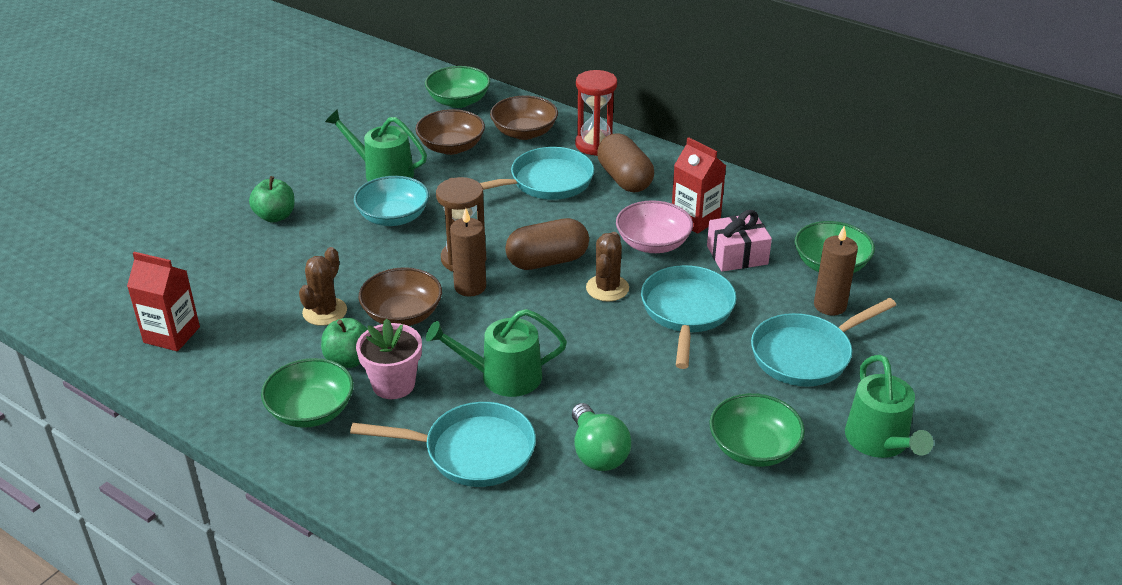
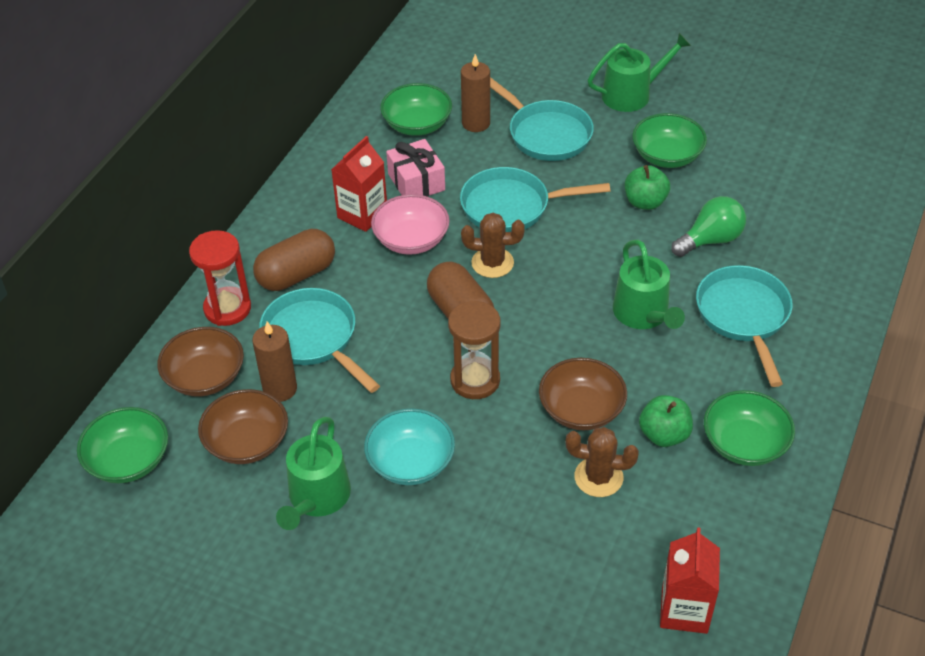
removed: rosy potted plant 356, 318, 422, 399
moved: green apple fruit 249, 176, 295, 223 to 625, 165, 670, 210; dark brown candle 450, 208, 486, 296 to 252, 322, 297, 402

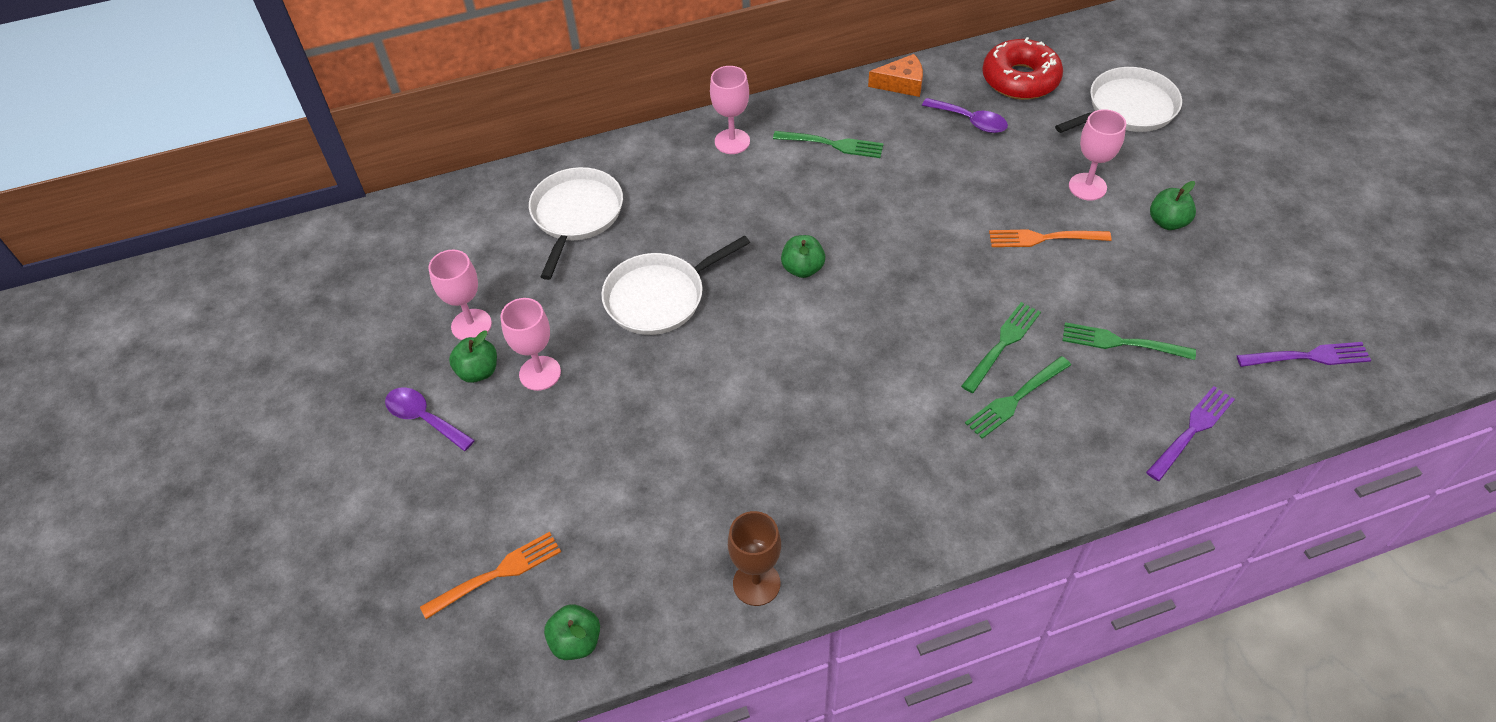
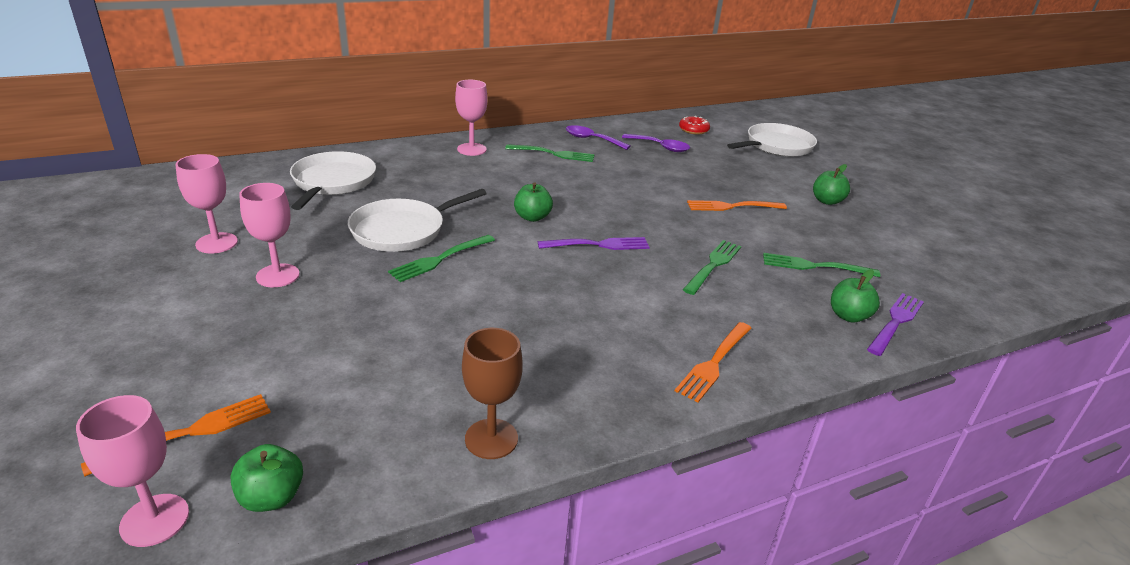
removed: bright orange cheese 868, 54, 923, 97
added: bright orange fork 675, 322, 751, 402
moved: violet spoon 385, 387, 475, 451 to 566, 125, 631, 150; green apple fruit 449, 331, 497, 383 to 831, 269, 880, 323; green fork 965, 356, 1071, 439 to 388, 235, 495, 282; rosy goblet 1069, 109, 1126, 200 to 76, 395, 189, 547; violet fork 1237, 342, 1371, 367 to 538, 237, 650, 250
resized: crimson doughnut 982, 37, 1063, 100 = 679, 116, 710, 135 x0.52

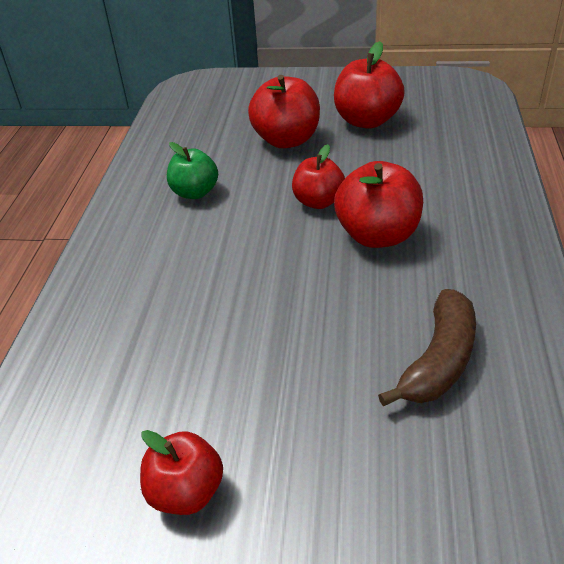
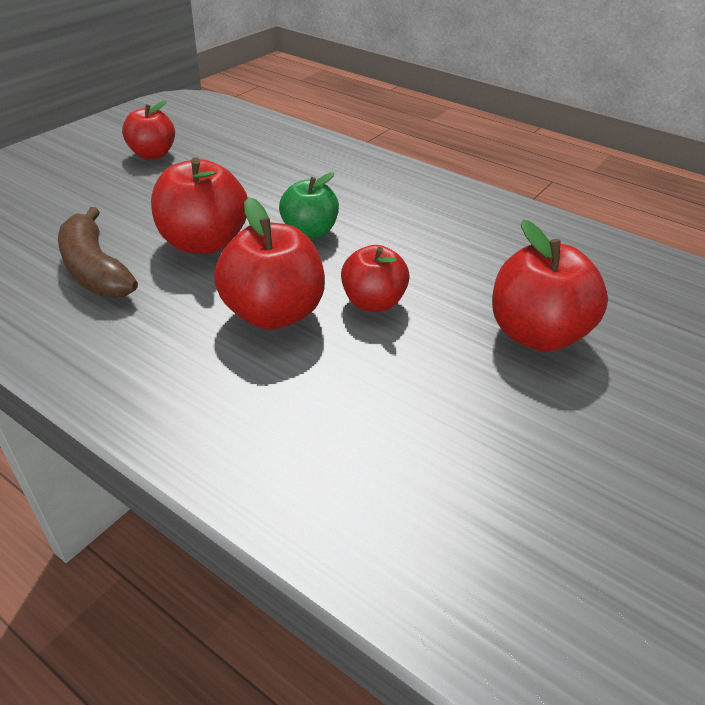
moved: green apple fruit 167, 142, 218, 199 to 279, 172, 339, 239; crimson apple fruit 334, 41, 405, 128 to 151, 157, 248, 254

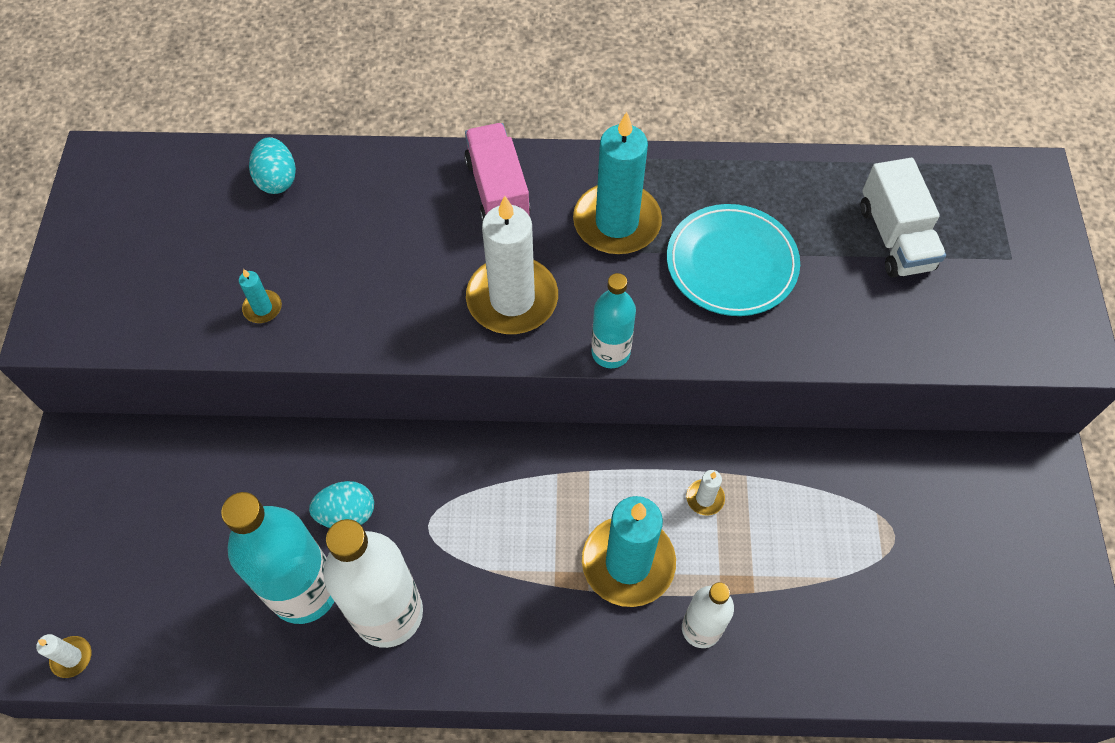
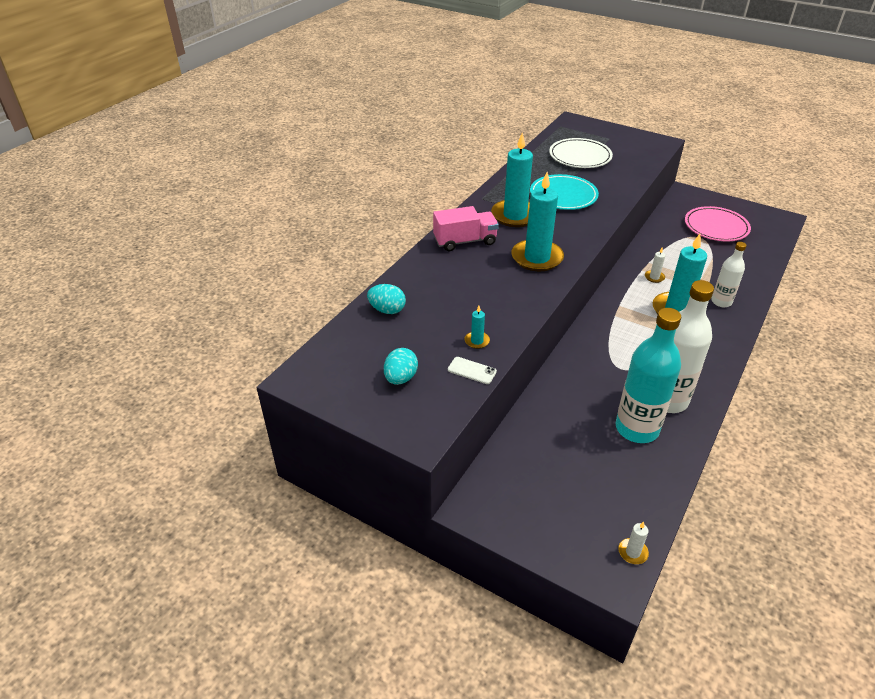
removed: turquoise drink bottle 591, 273, 636, 368
added: pure white smartphone 448, 357, 497, 384; rosy dinner plate 685, 206, 751, 241
moved: turquoise egg shape 309, 481, 374, 528 to 384, 348, 418, 385
replaced: pure white truck 861, 158, 946, 278 to pure white dinner plate 549, 138, 613, 168
recoloured: pure white candle 466, 196, 558, 334 to turquoise candle 512, 172, 564, 271
turned: rosy truck 464, 123, 531, 221 = 433, 206, 499, 251 150 degrees clockwise

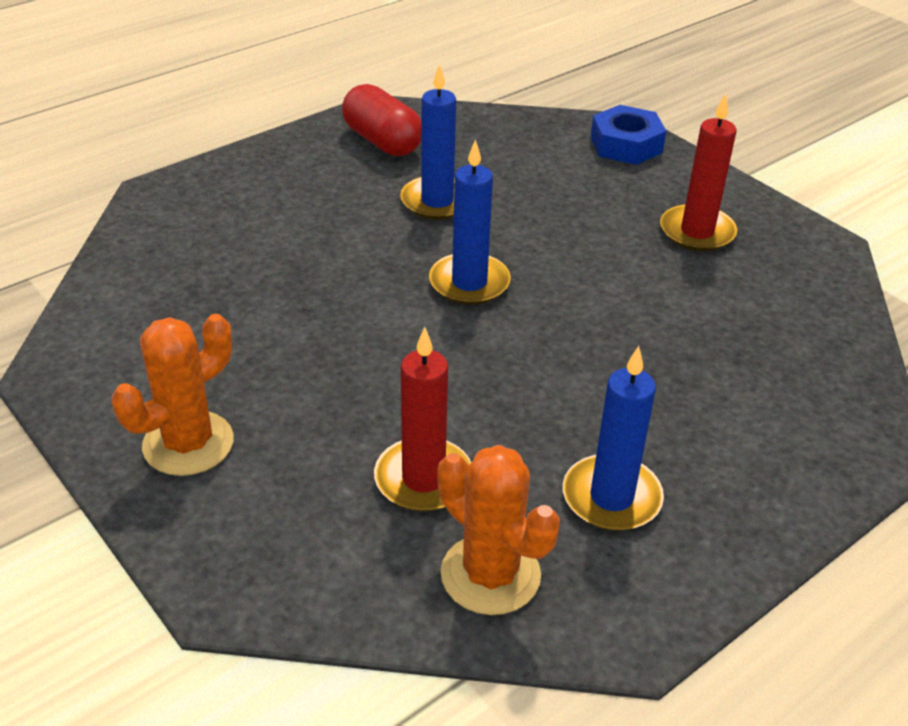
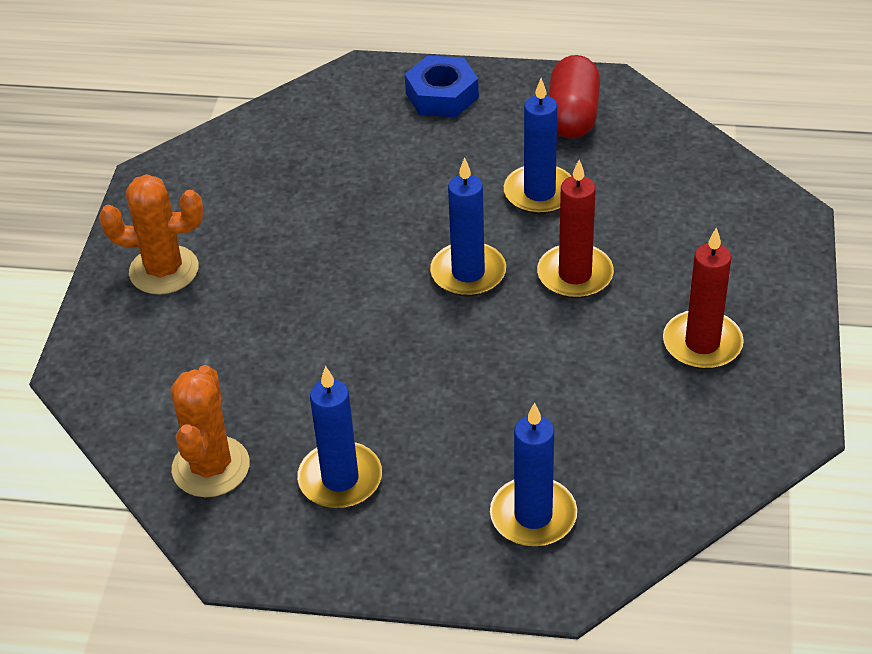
added: royal blue candle 490, 403, 577, 547
moved: crimson candle 374, 327, 471, 512 to 537, 160, 614, 299; royal blue hex nut 591, 105, 666, 165 to 405, 55, 479, 117

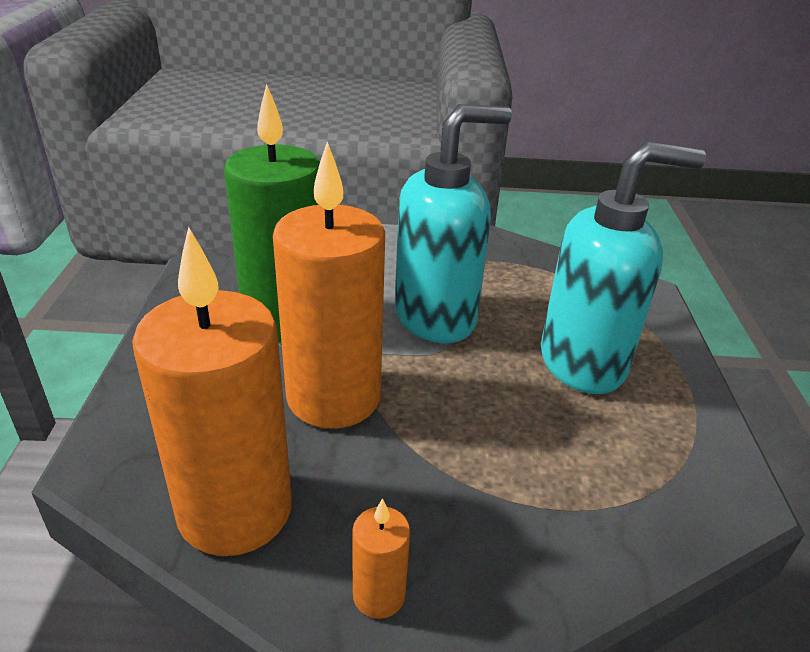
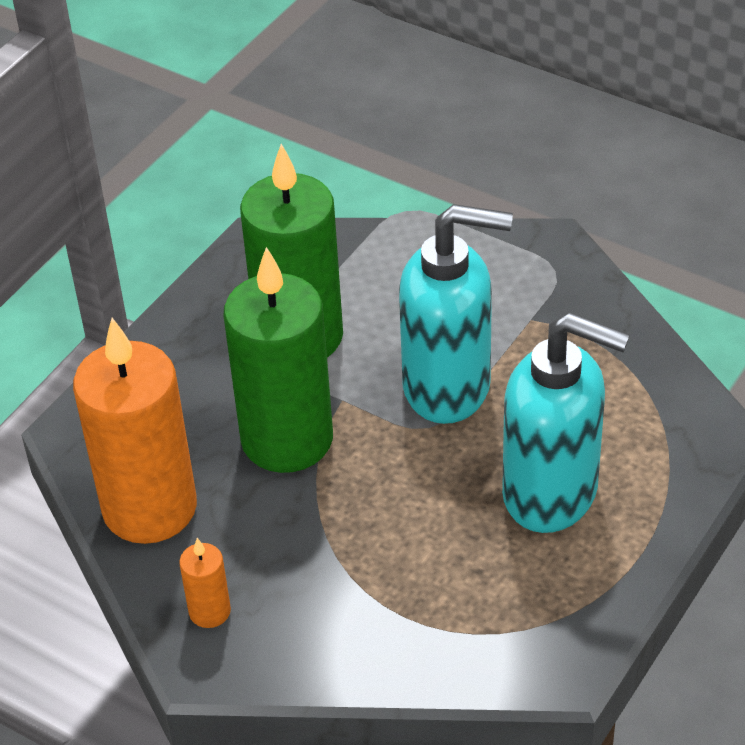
recoloured: bright orange candle 273, 142, 385, 429 to green candle 224, 247, 333, 473

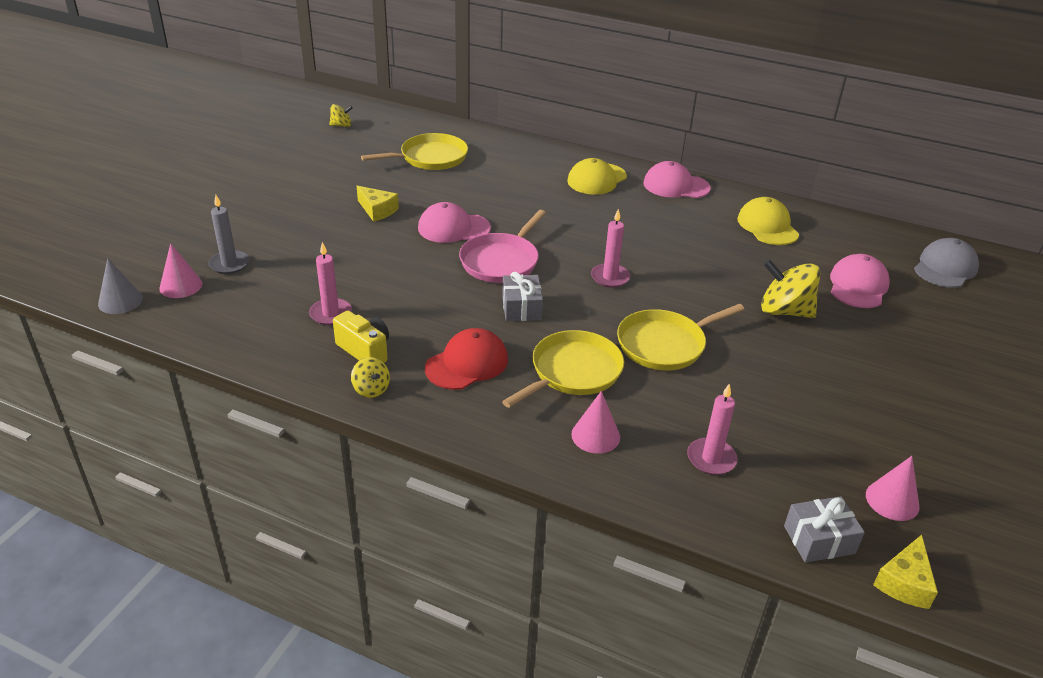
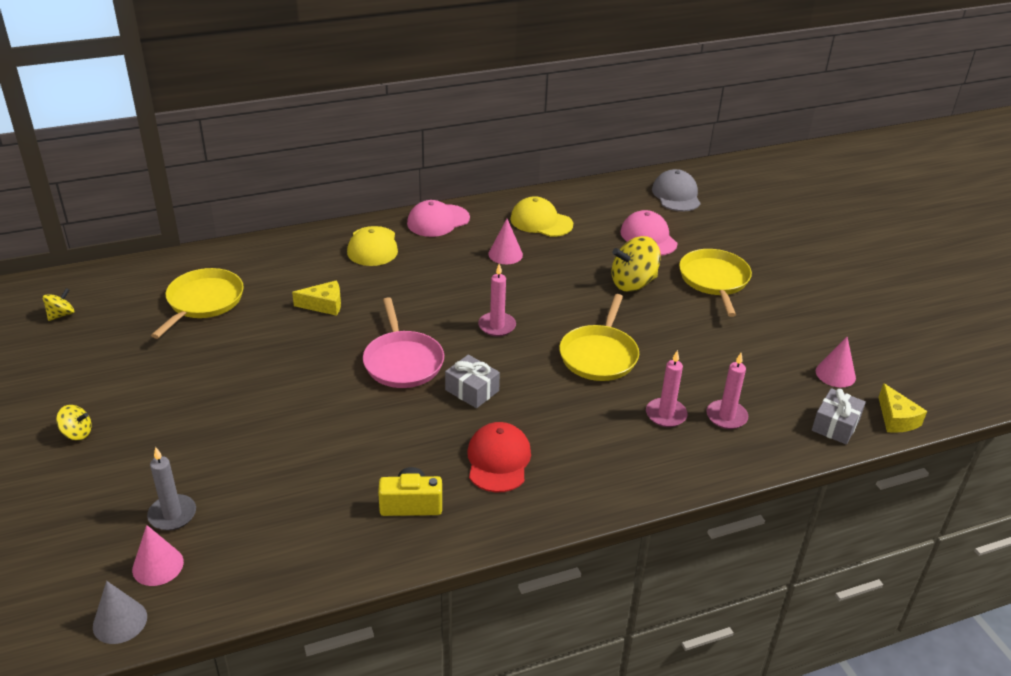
removed: rosy peaked cap 418, 202, 491, 243
moved: rosy candle 309, 242, 352, 325 to 646, 350, 688, 427; golden toy top 351, 357, 390, 398 to 56, 405, 92, 440; golden cheese 357, 186, 399, 222 to 292, 280, 341, 316; golden skillet 502, 330, 624, 408 to 679, 249, 752, 317; rosy solid cone 571, 391, 620, 454 to 488, 219, 523, 264

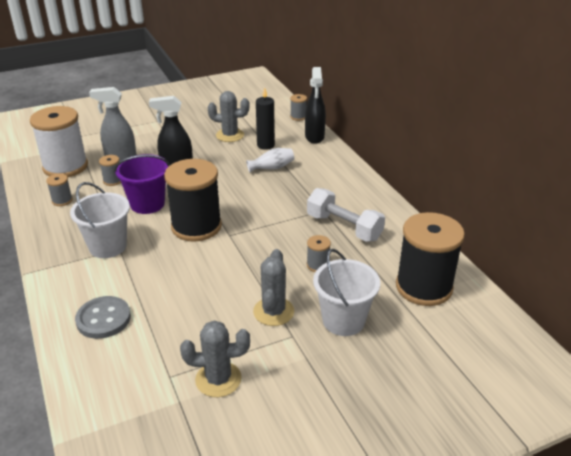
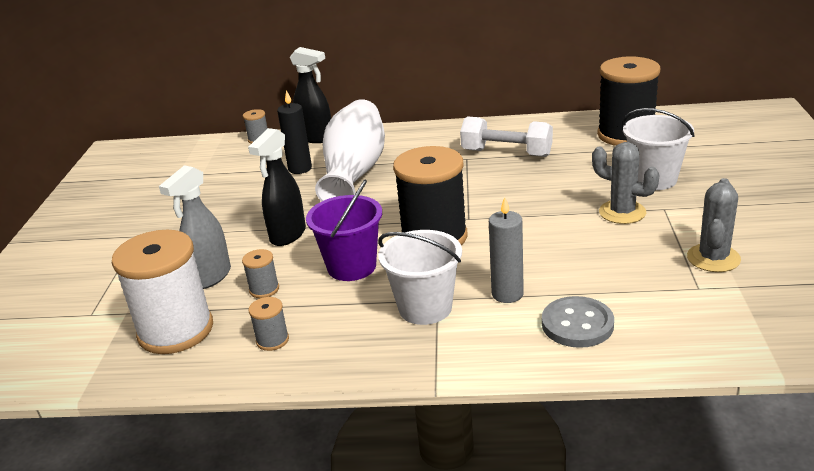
removed: ash-grey cactus 208, 91, 249, 142; ash-grey reel of thread 307, 235, 331, 272
added: ash-grey candle 489, 197, 524, 303
turned: pure white hand weight 307, 188, 385, 242 = 460, 116, 553, 157 45 degrees clockwise
resized: pure white tall vase 246, 148, 294, 172 = 315, 99, 385, 201 x2.26

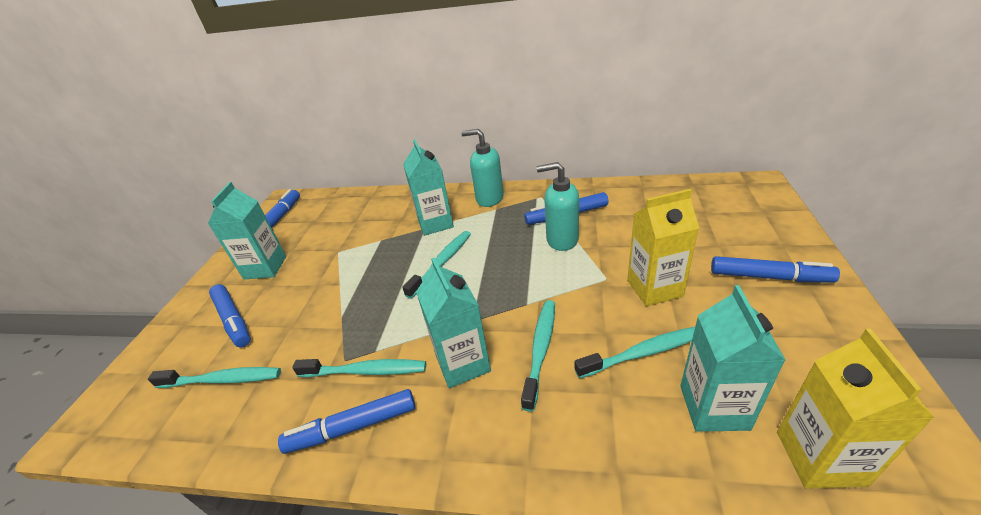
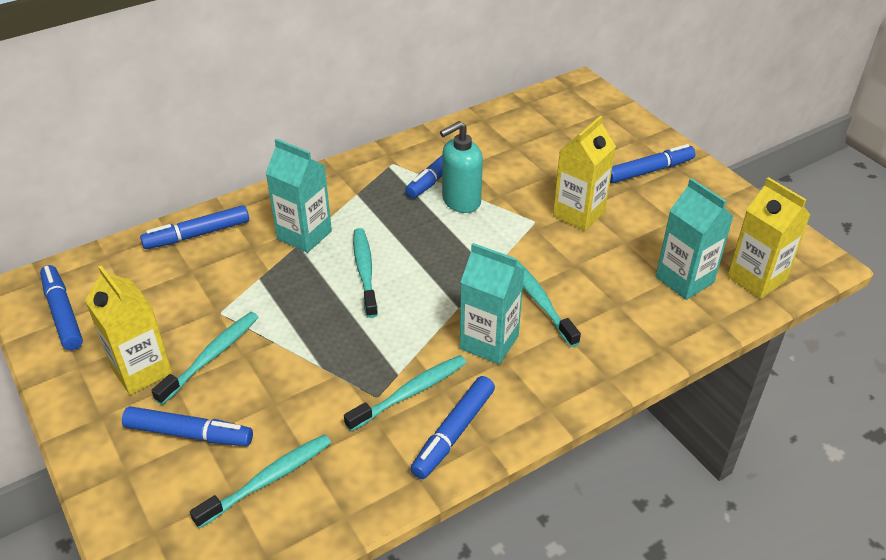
removed: turquoise soap pump 461, 129, 504, 207
added: royal blue felt pen 140, 205, 249, 249
moved: turquoise toothbrush 575, 327, 695, 378 to 151, 312, 259, 405
recoloured: turquoise carton 208, 182, 286, 279 to golden carton 85, 265, 172, 395

